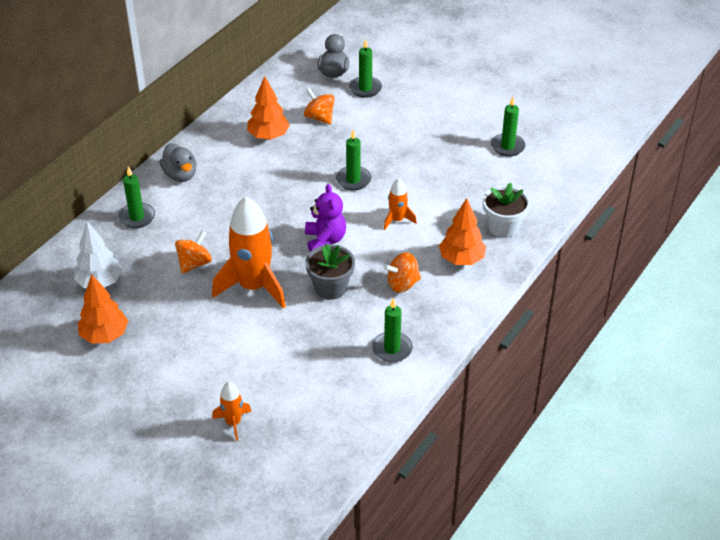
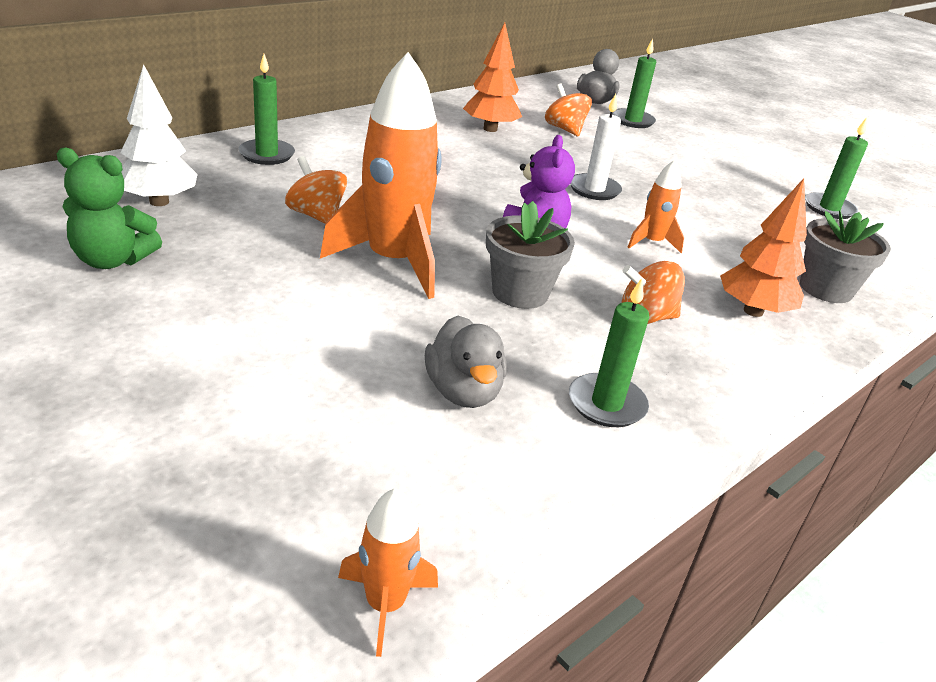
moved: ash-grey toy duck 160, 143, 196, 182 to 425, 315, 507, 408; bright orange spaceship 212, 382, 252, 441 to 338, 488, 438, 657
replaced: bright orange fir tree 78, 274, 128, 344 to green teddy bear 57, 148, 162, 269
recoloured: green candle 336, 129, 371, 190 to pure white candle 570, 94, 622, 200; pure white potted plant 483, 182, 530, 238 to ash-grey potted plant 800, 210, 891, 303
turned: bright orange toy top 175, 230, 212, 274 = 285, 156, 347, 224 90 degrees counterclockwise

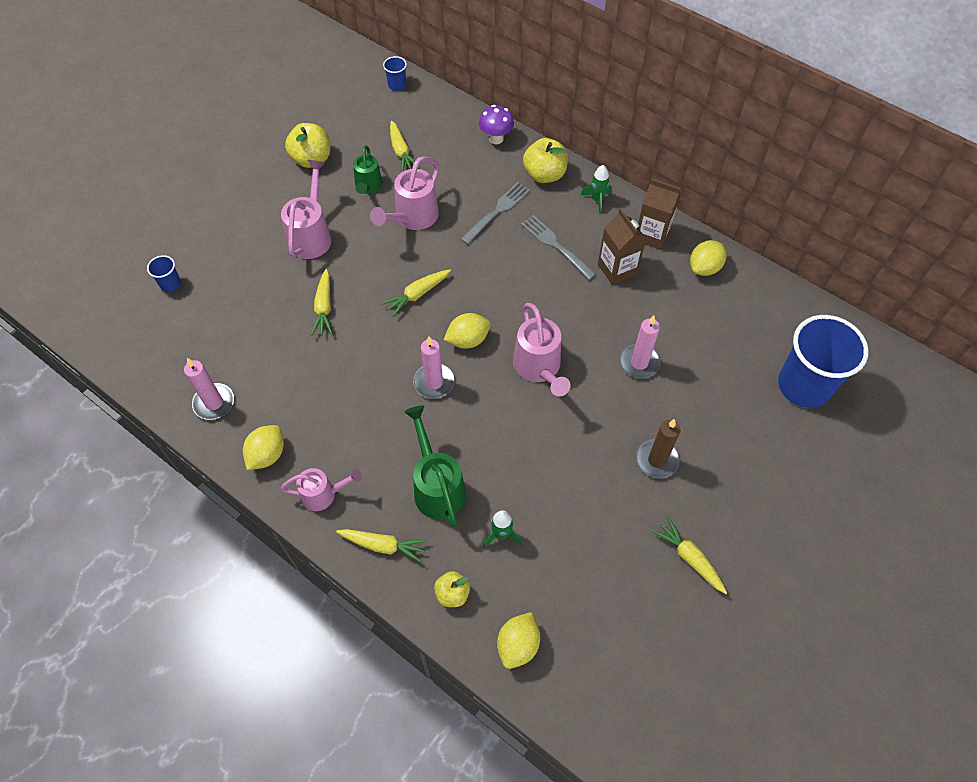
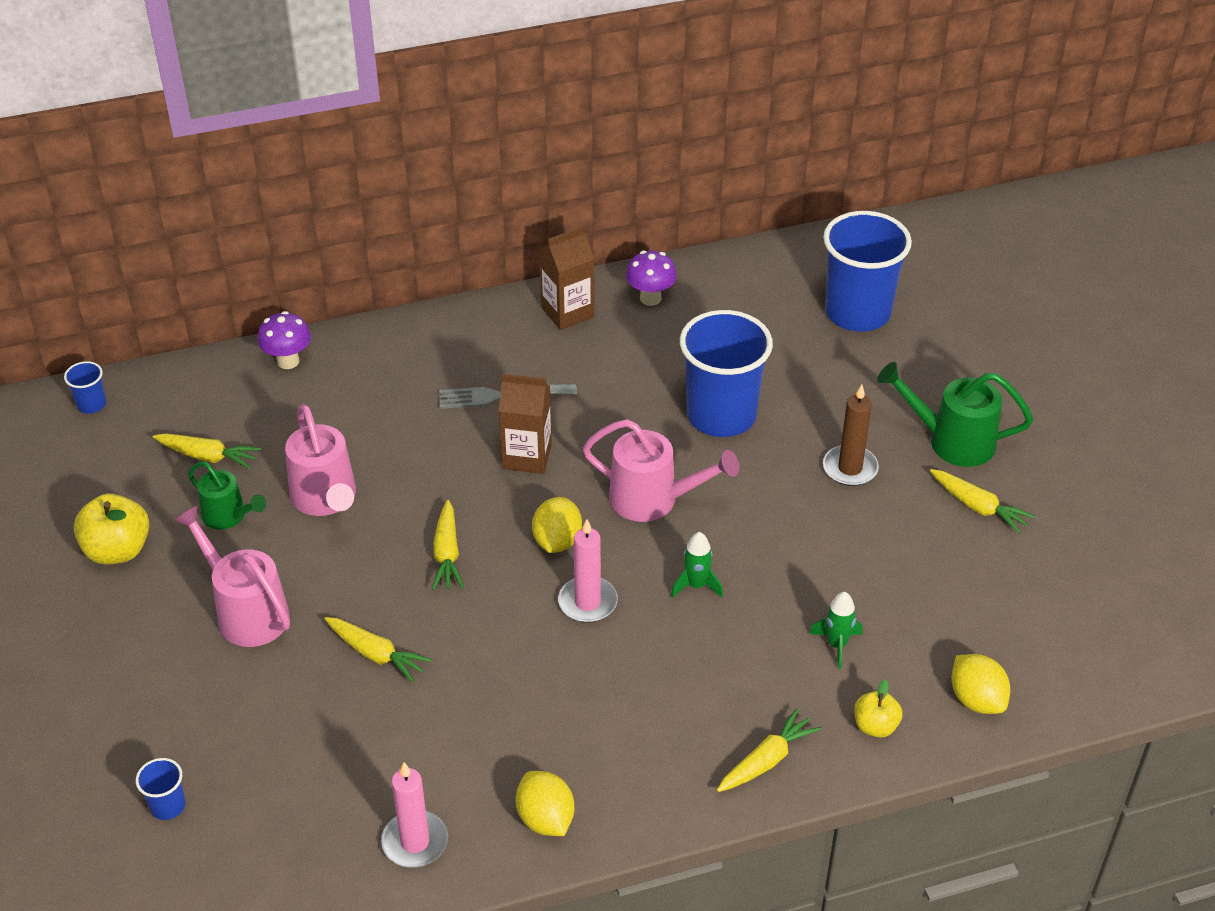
removed: rosy watering pot 280, 468, 362, 511; ash-grey fork 461, 182, 530, 245; golden apple fruit 523, 138, 568, 183
moved: green watering pot 404, 405, 466, 527 to 877, 362, 1033, 467; green spaceship 581, 165, 612, 214 to 671, 532, 723, 598; dark brown carton 598, 208, 646, 285 to 499, 374, 552, 474
replaced: rosy candle 620, 315, 661, 379 to royal blue tumbler 680, 310, 773, 437; golden lemon 690, 240, 726, 276 to violet fungus 626, 251, 677, 306
turned: golden toy carrot 651, 517, 727, 594 = 930, 469, 1035, 534 135 degrees counterclockwise

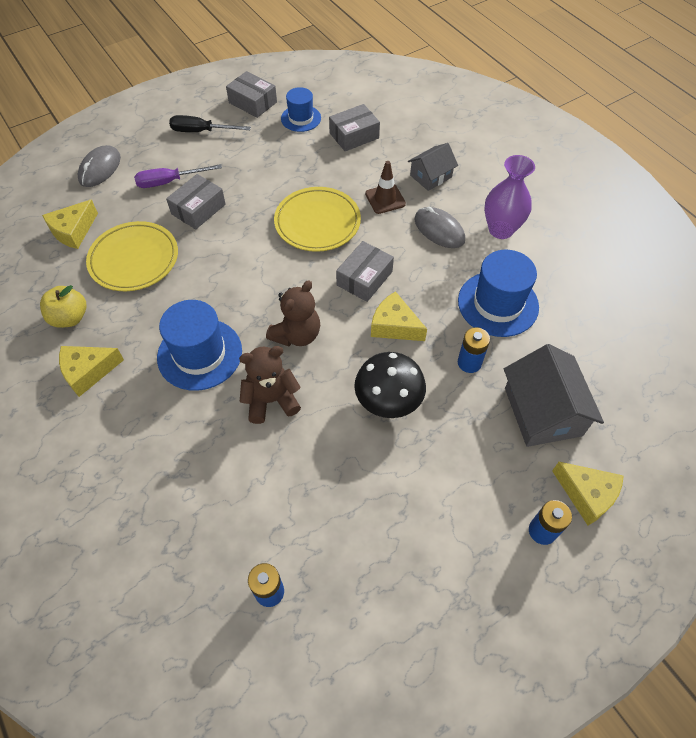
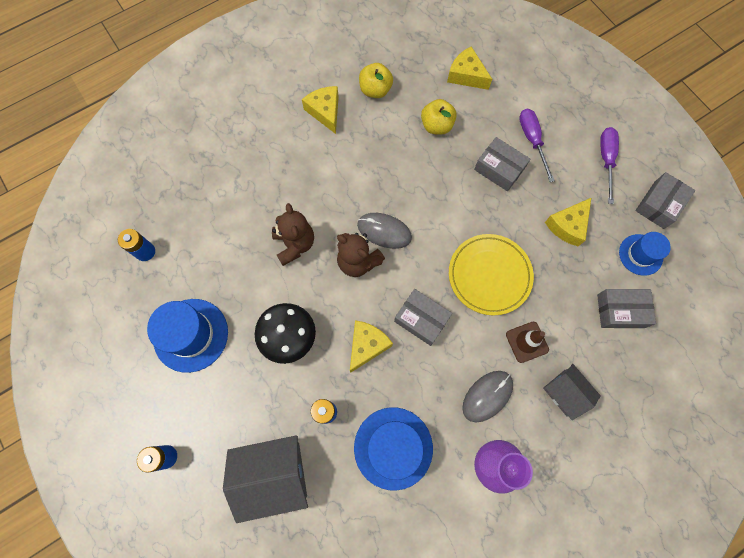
moved: ash-grey PC mouse 78, 145, 121, 187 to 357, 213, 412, 249; royal blue hat 157, 300, 242, 391 to 147, 299, 228, 373; golden cheese 552, 462, 624, 526 to 545, 198, 591, 247
replaced: golden dinner plate 86, 221, 178, 291 to golden apple fruit 421, 99, 457, 135
recoloured: jet-black hand screwdriver 169, 115, 251, 132 to violet hand screwdriver 600, 127, 619, 204
turned: ash-grey package 329, 104, 380, 151 = 597, 289, 656, 328 60 degrees counterclockwise

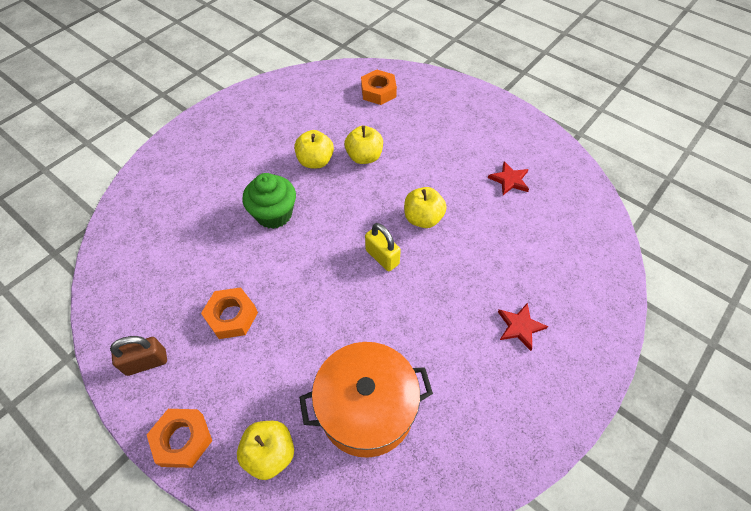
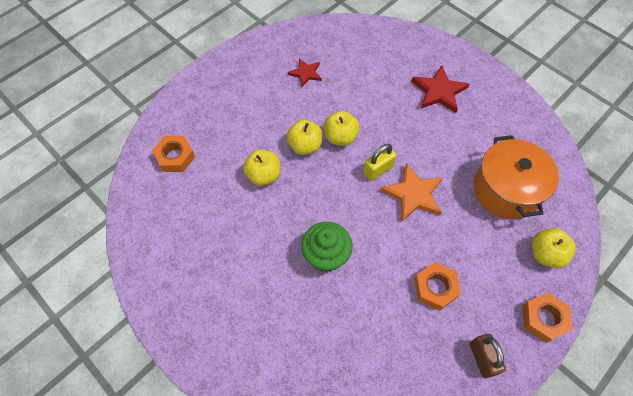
added: bright orange star 380, 163, 442, 222
moved: golden apple fruit 294, 130, 334, 168 to 287, 120, 323, 155
resized: crimson star 498, 303, 548, 351 = 412, 65, 469, 113 x1.61

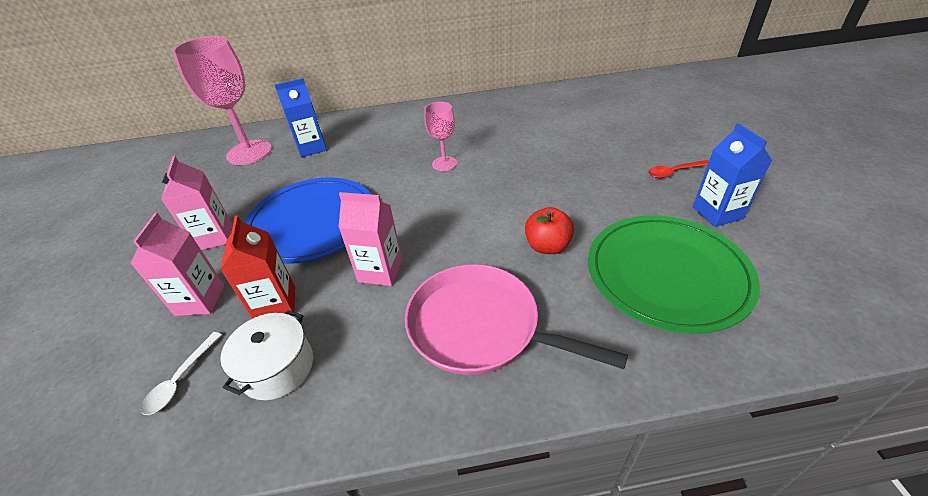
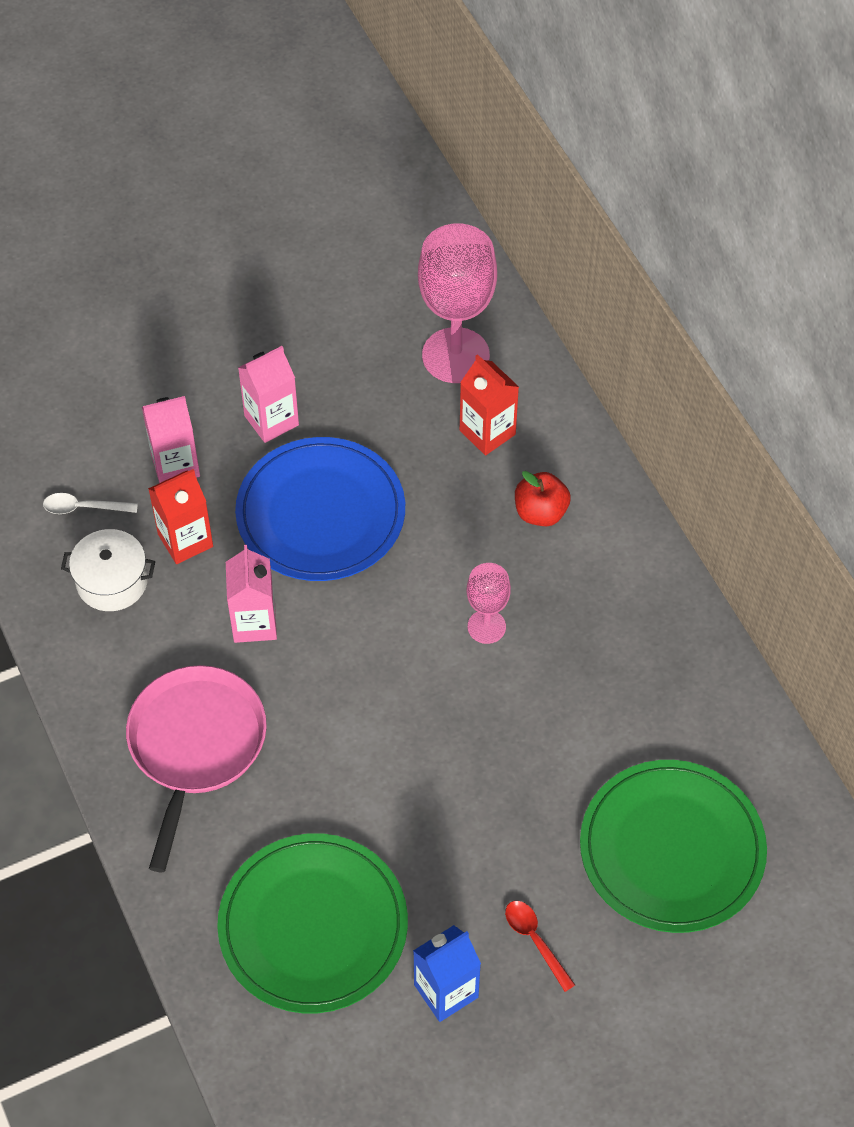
added: green dinner plate 580, 760, 767, 933
moved: crimson apple fruit 525, 207, 574, 254 to 515, 471, 571, 526
recoloured: royal blue carton 275, 78, 327, 157 to crimson carton 460, 354, 519, 455

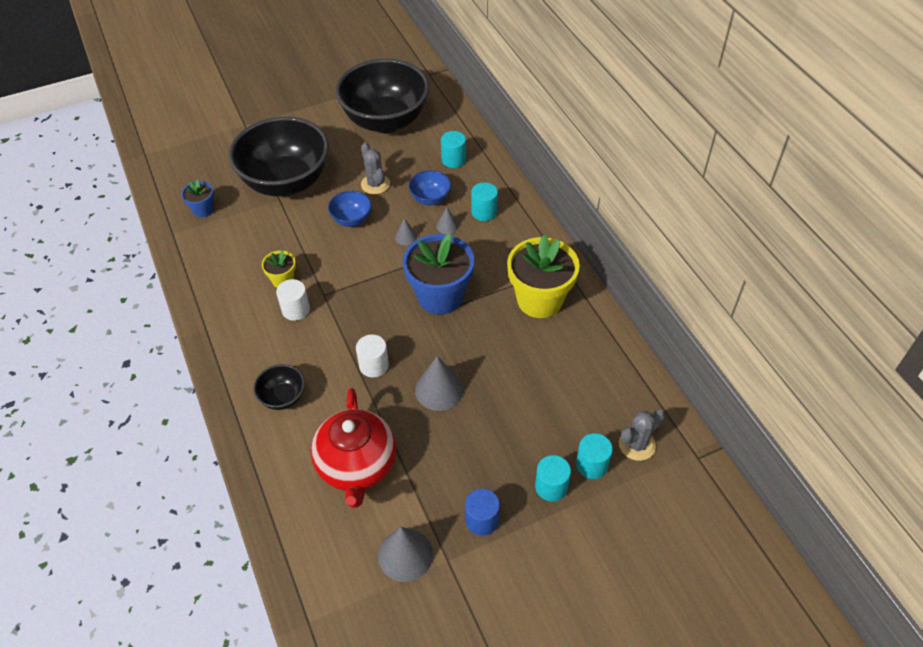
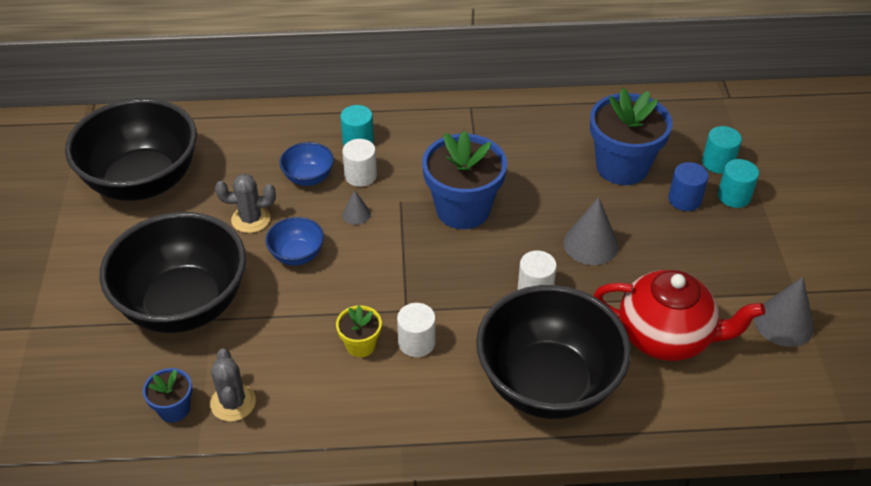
removed: turquoise solid cylinder 441, 131, 466, 168; golden potted plant 507, 234, 580, 318
added: royal blue potted plant 590, 88, 672, 185
moved: royal blue solid cylinder 465, 489, 500, 536 to 668, 162, 709, 211; ash-grey cactus 619, 409, 665, 461 to 210, 348, 256, 422
replaced: ash-grey solid cone 436, 207, 459, 234 to pure white solid cylinder 342, 139, 377, 187
resized: jet-black serving bowl 253, 364, 305, 410 = 476, 285, 631, 419 x2.31

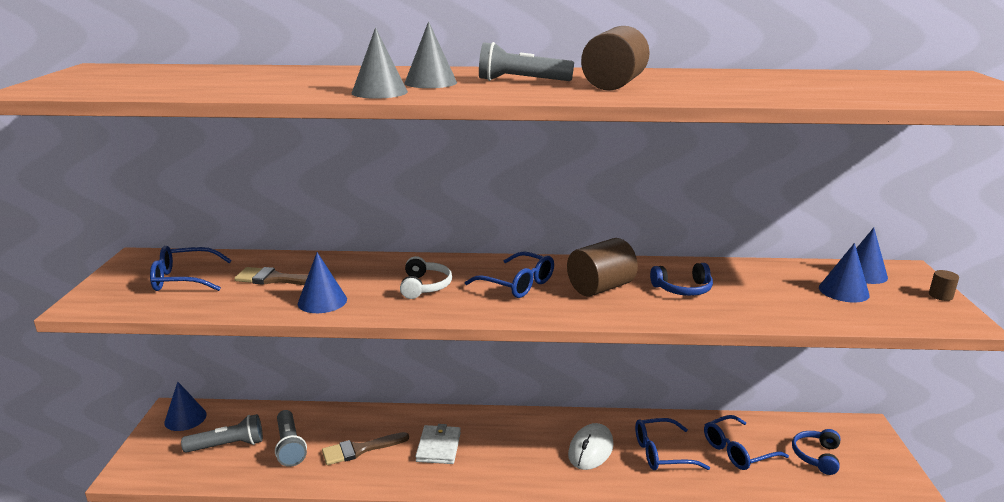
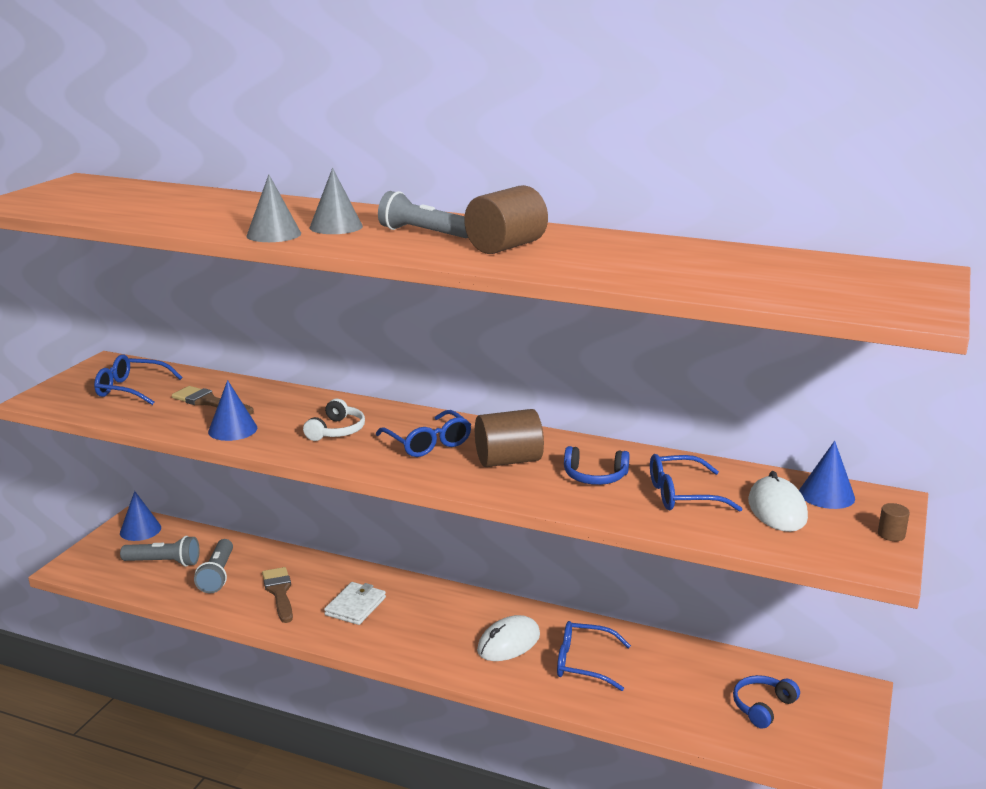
moved: royal blue glasses 704, 415, 789, 470 to 650, 454, 743, 512
replaced: royal blue solid cone 819, 243, 870, 302 to pure white PC mouse 748, 471, 808, 532
turned: dark brown paintbrush 322, 432, 409, 465 = 262, 567, 293, 623 75 degrees clockwise

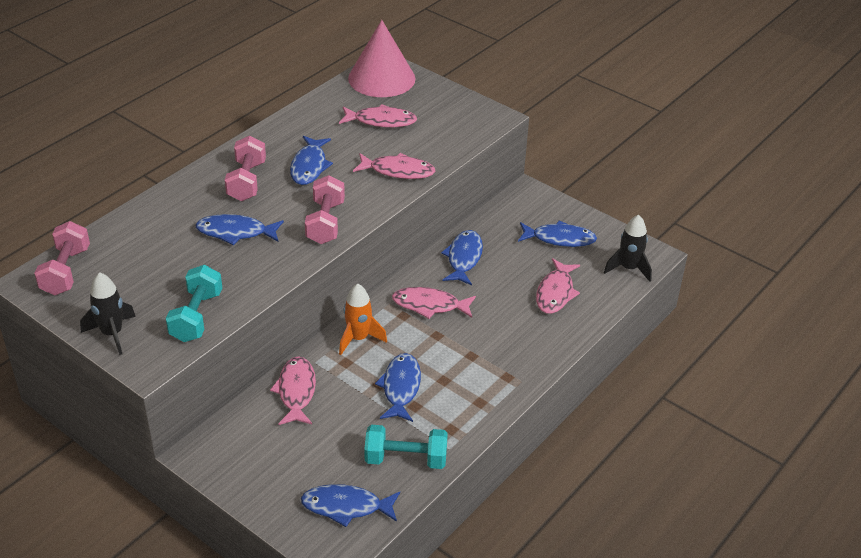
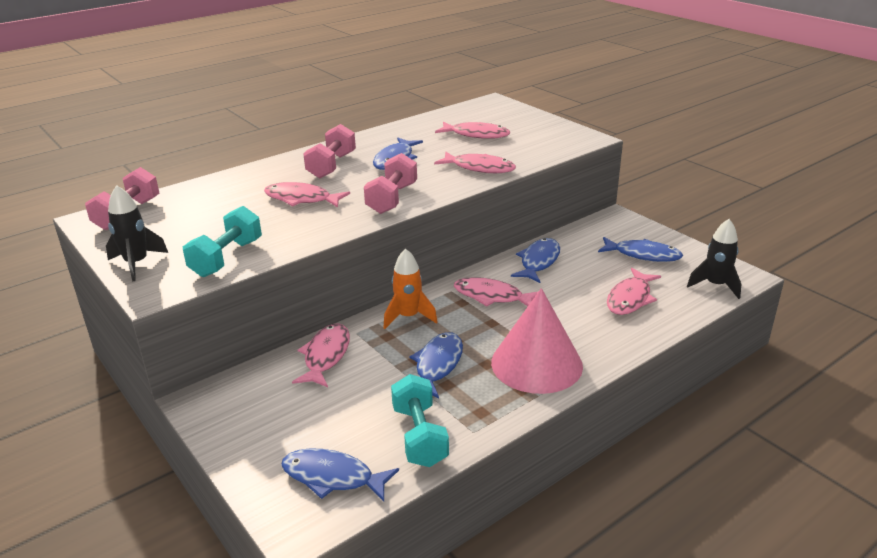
moved: rosy solid cone 348, 20, 415, 97 to 491, 288, 583, 394
recoloured: royal blue toy fish 195, 214, 284, 245 to rosy toy fish 264, 182, 350, 208
turned: turquoise hand weight 364, 425, 448, 469 = 391, 374, 449, 467 60 degrees clockwise

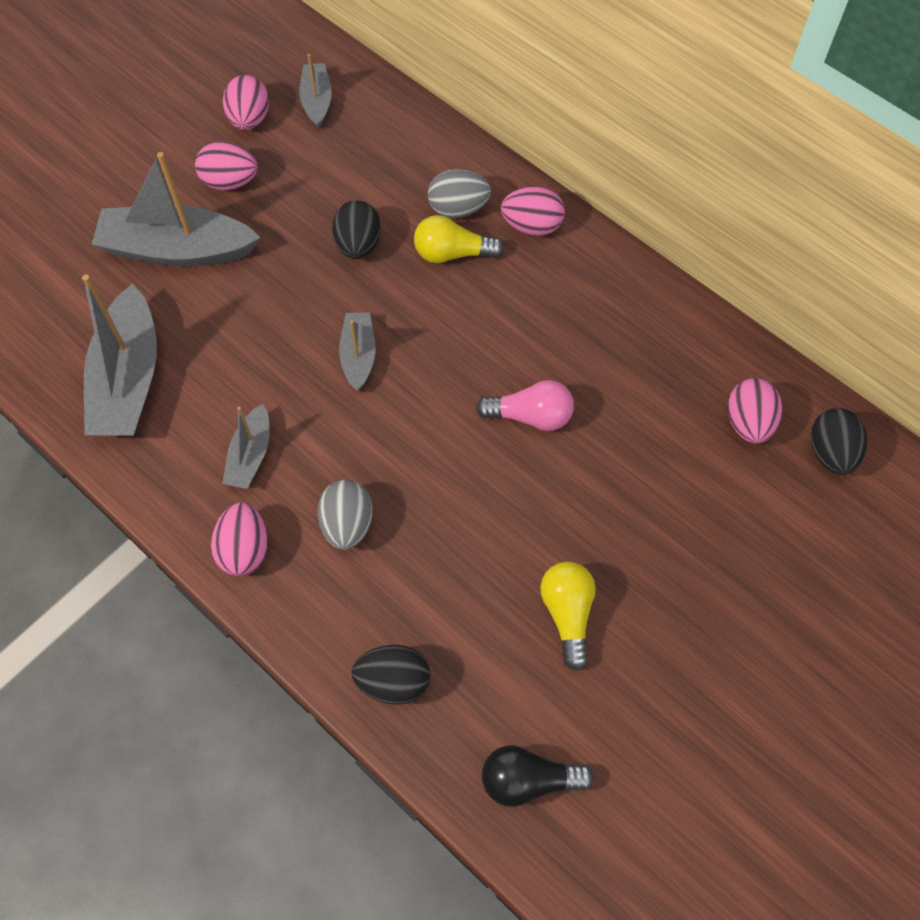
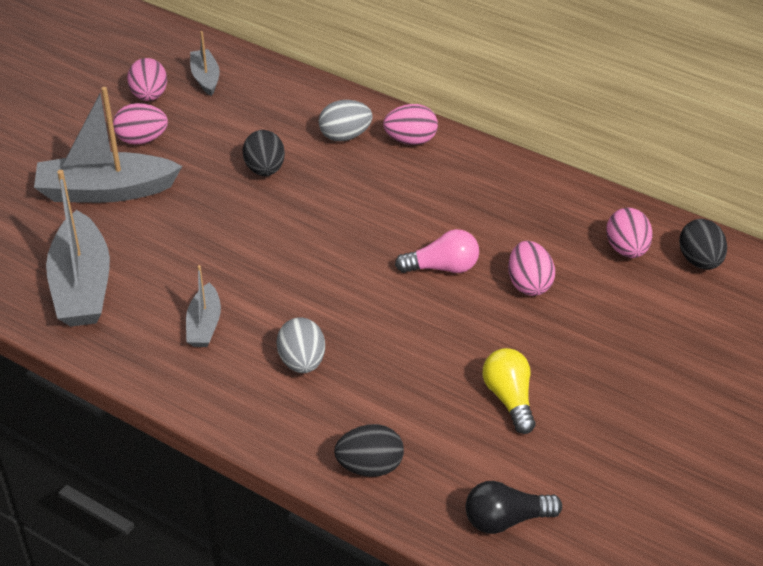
removed: ash-grey sailboat 339, 312, 376, 391; golden lightbulb 414, 215, 504, 263
moved: rosy egg shape 211, 503, 268, 576 to 508, 241, 555, 296

